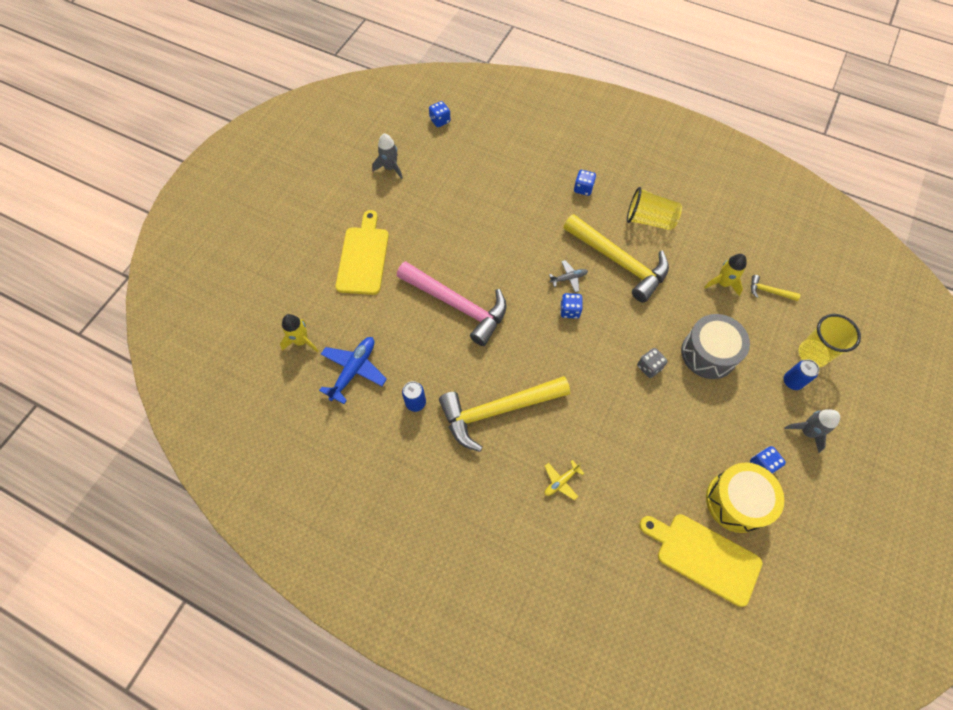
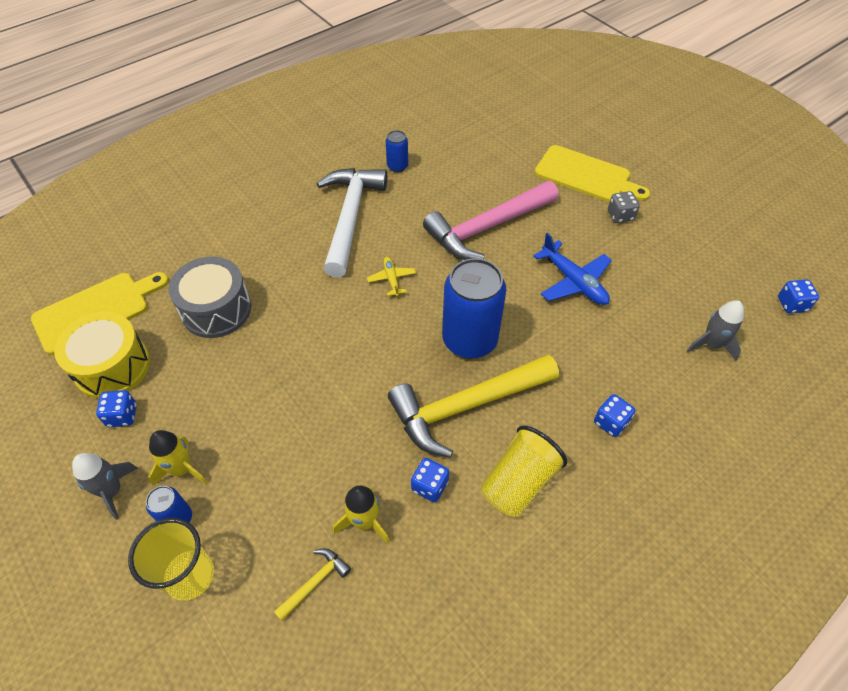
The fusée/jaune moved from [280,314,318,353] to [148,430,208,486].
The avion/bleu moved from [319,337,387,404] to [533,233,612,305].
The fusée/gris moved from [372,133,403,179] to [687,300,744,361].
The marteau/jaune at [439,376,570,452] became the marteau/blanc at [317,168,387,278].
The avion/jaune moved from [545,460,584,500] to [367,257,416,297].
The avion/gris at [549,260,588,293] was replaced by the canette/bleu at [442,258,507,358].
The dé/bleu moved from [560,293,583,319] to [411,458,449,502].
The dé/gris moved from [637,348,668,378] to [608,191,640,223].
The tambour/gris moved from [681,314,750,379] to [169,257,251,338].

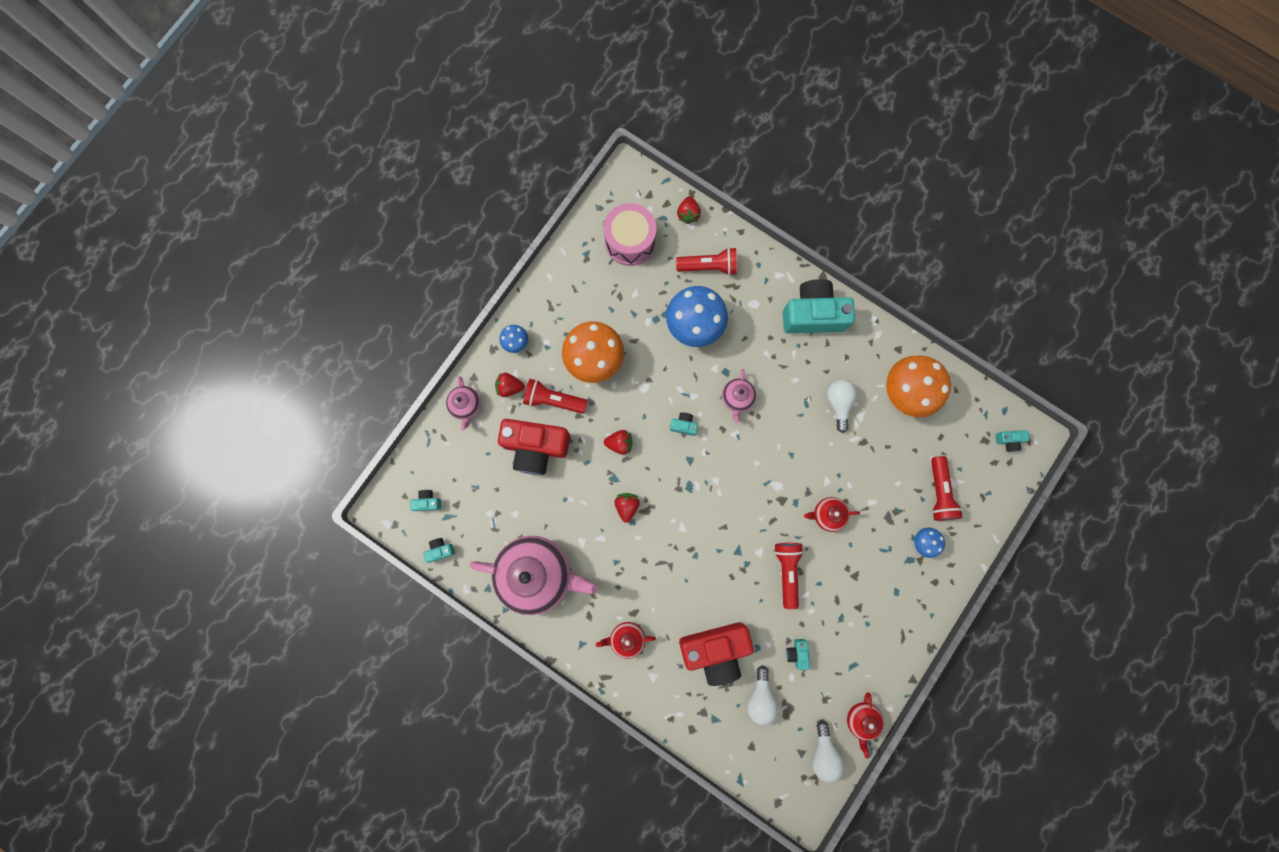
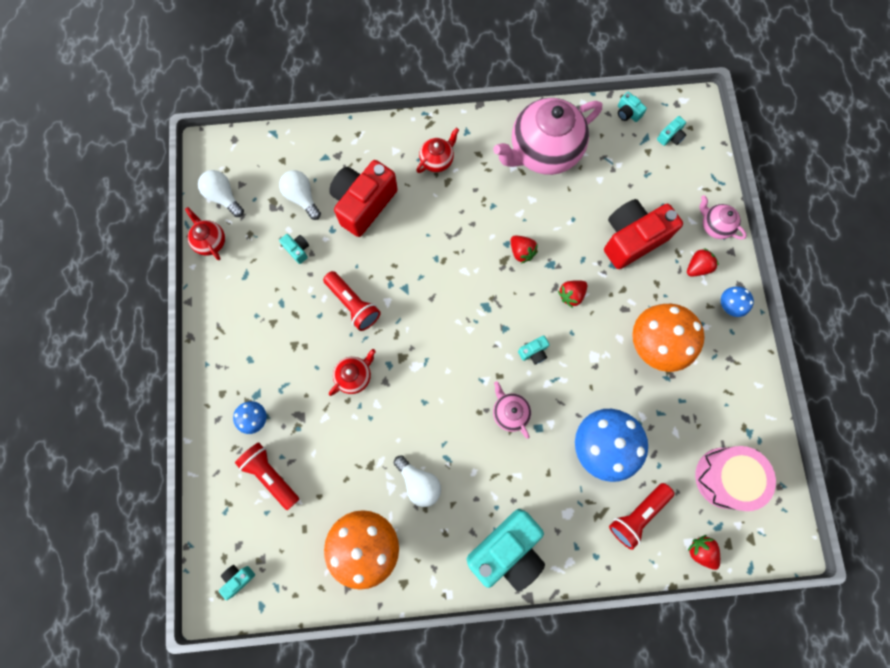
The appareil photo/turquoise at [423,538,455,563] turned 105 degrees clockwise.
The lampe de poche/rouge at [523,379,587,414] disappeared.

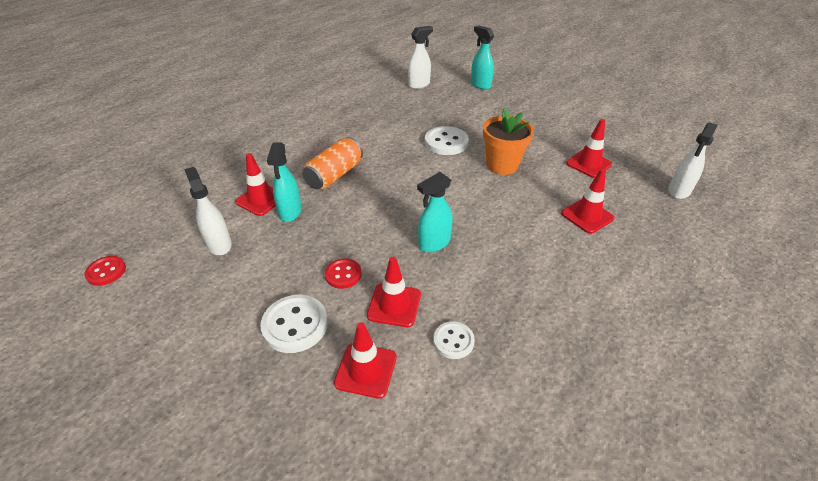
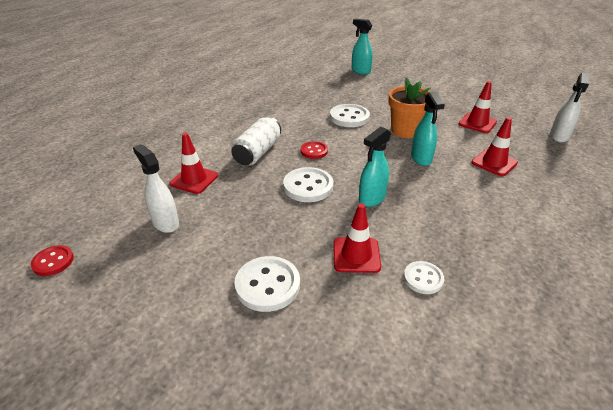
The vaporisateur/turquoise moved from [267,142,302,222] to [411,92,445,166].
The canette/orange at [302,137,363,190] became the canette/blanc at [231,116,281,165].
The bouton/rouge moved from [325,259,362,289] to [301,141,328,159].
The cône de chantier/rouge at [334,322,397,399] disappeared.
The vaporisateur/blanc at [408,26,433,89] disappeared.
The bouton/blanc at [283,167,333,202] appeared.

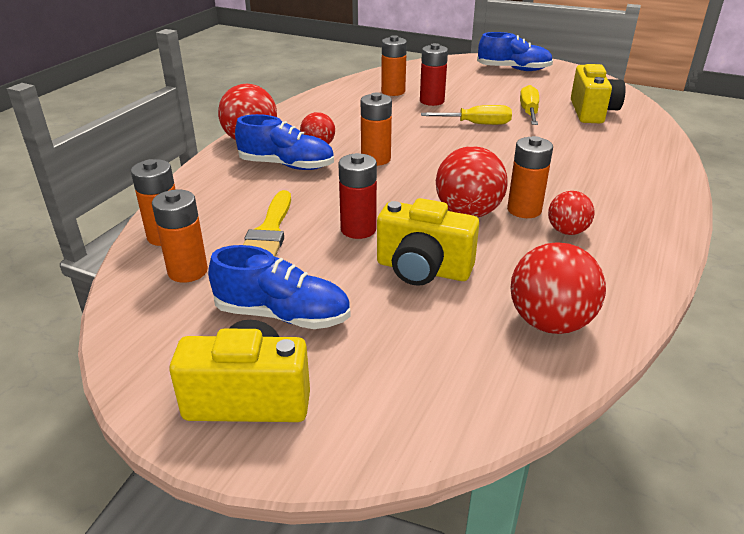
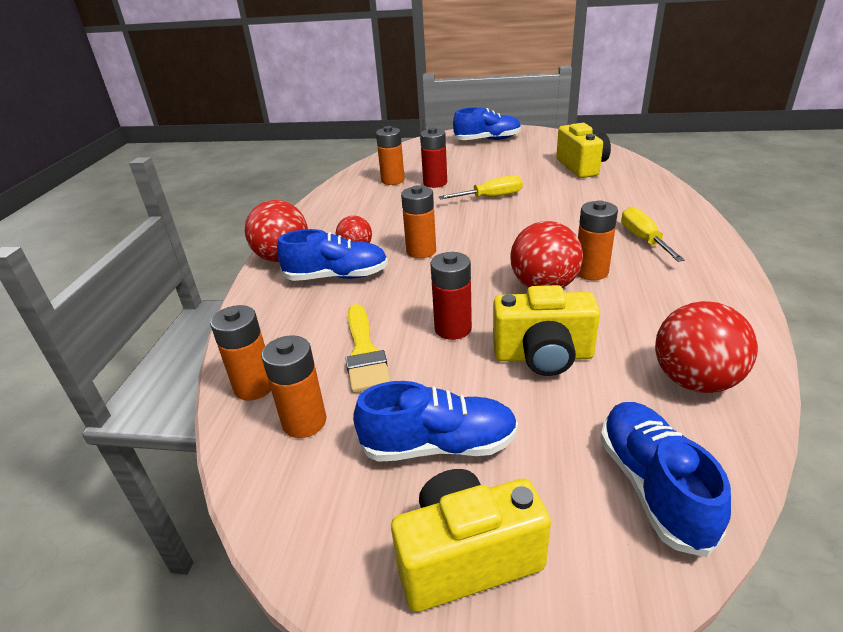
The tournevis/jaune moved from [520,85,539,125] to [621,207,685,262].
The balle/rouge at [548,191,594,235] disappeared.
The chaussure/bleu at [600,402,731,557] appeared.

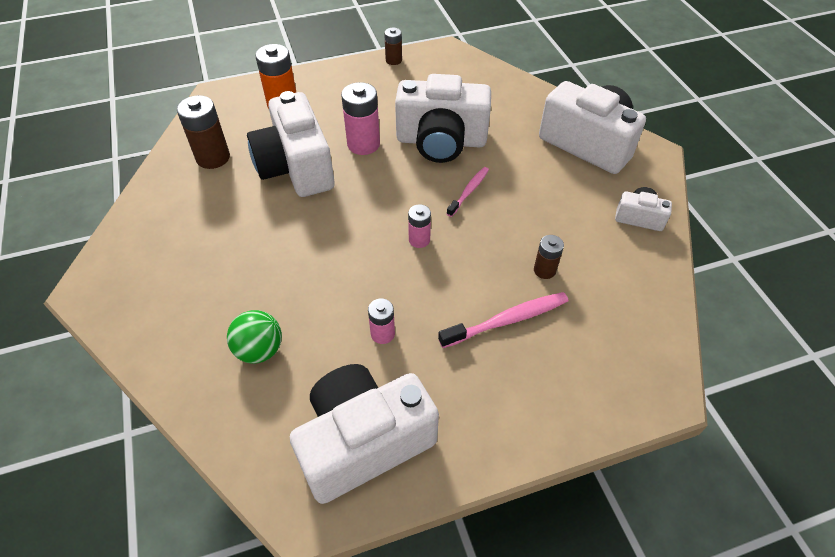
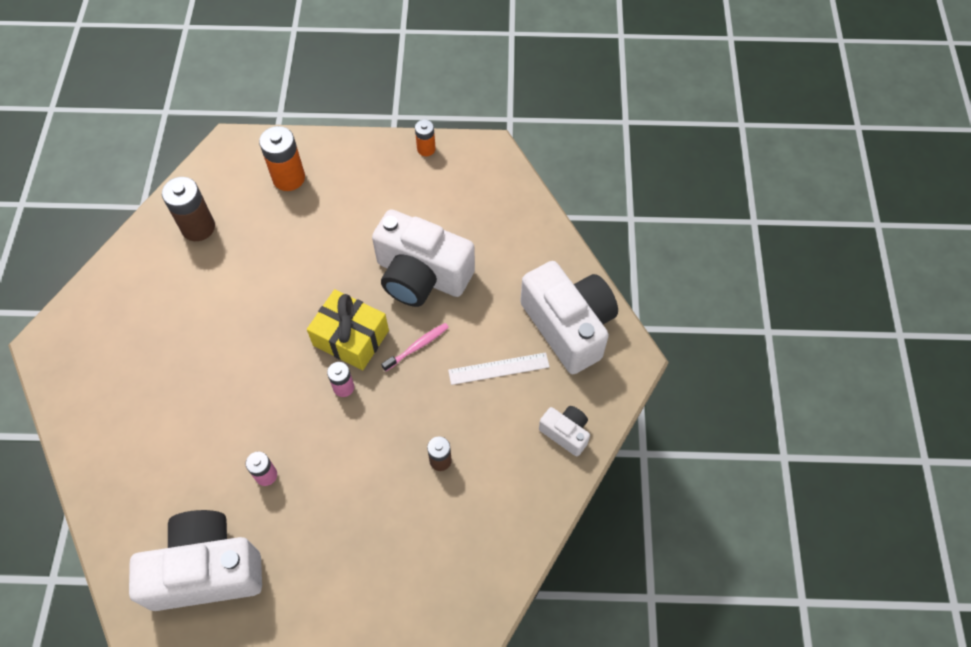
The balle/vert at [227,310,282,363] disappeared.
The appareil photo/blanc at [247,91,335,197] disappeared.
The pile/rose at [341,82,380,155] disappeared.
The pile/marron at [384,28,402,65] became the pile/orange at [415,120,436,156].
The brosse à dents/rose at [438,292,568,348] disappeared.
The cadeau/jaune at [307,289,389,371] appeared.
The règle/blanc at [448,352,550,385] appeared.

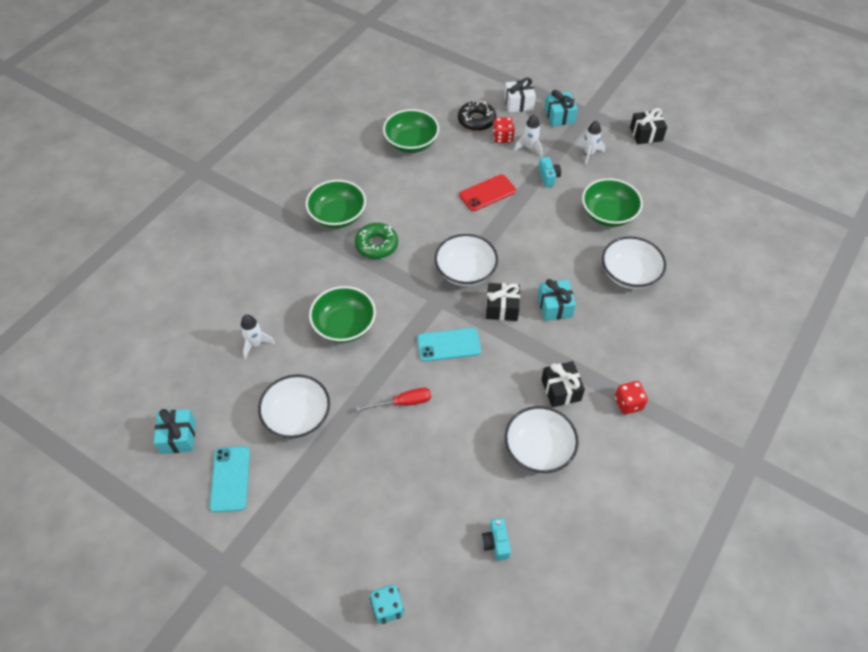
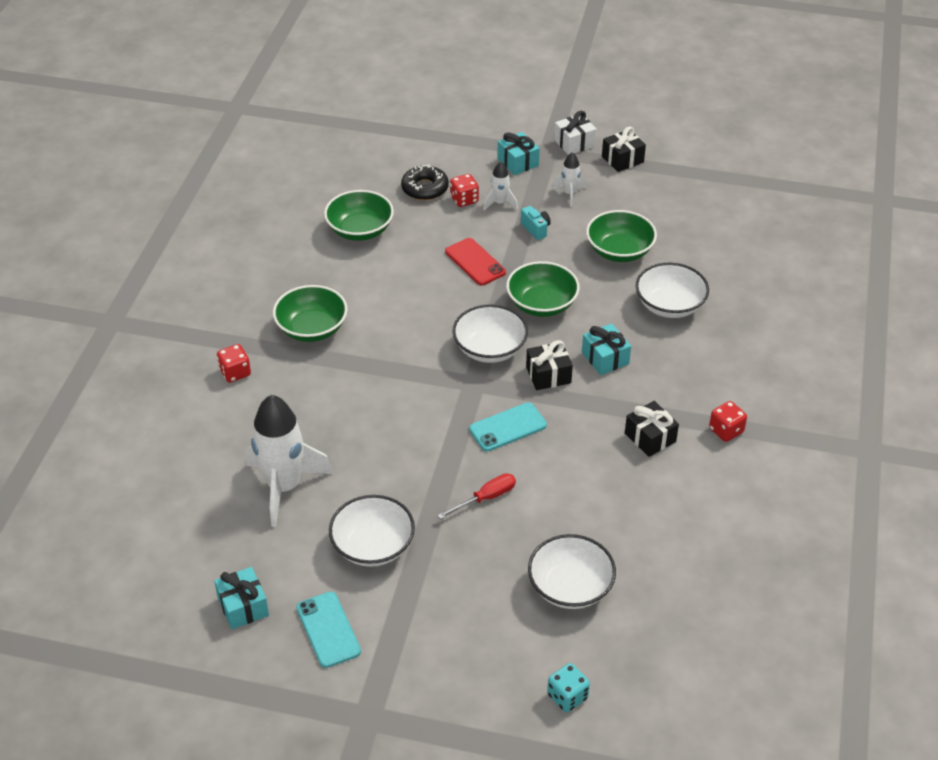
The fusée/blanc at [240,314,275,359] changed to 2.12 times the size.
The bol/vert moved from [309,286,376,343] to [506,261,580,317].
The beignet/vert at [355,223,398,259] disappeared.
The téléphone/rouge at [459,174,516,211] turned 75 degrees counterclockwise.
The appareil photo/turquoise at [482,518,511,561] disappeared.
The cadeau/blanc moved from [504,77,536,113] to [554,111,597,155].
The bol/blanc moved from [505,406,579,473] to [528,534,616,609].
The dé/rouge at [217,344,251,383] appeared.

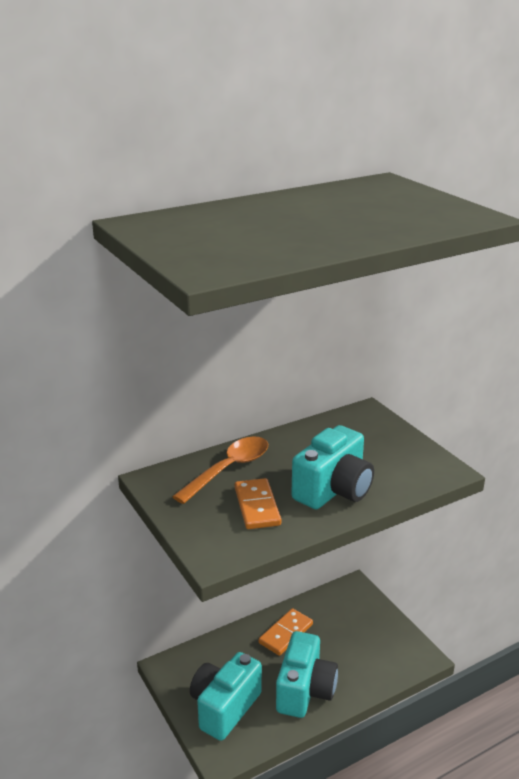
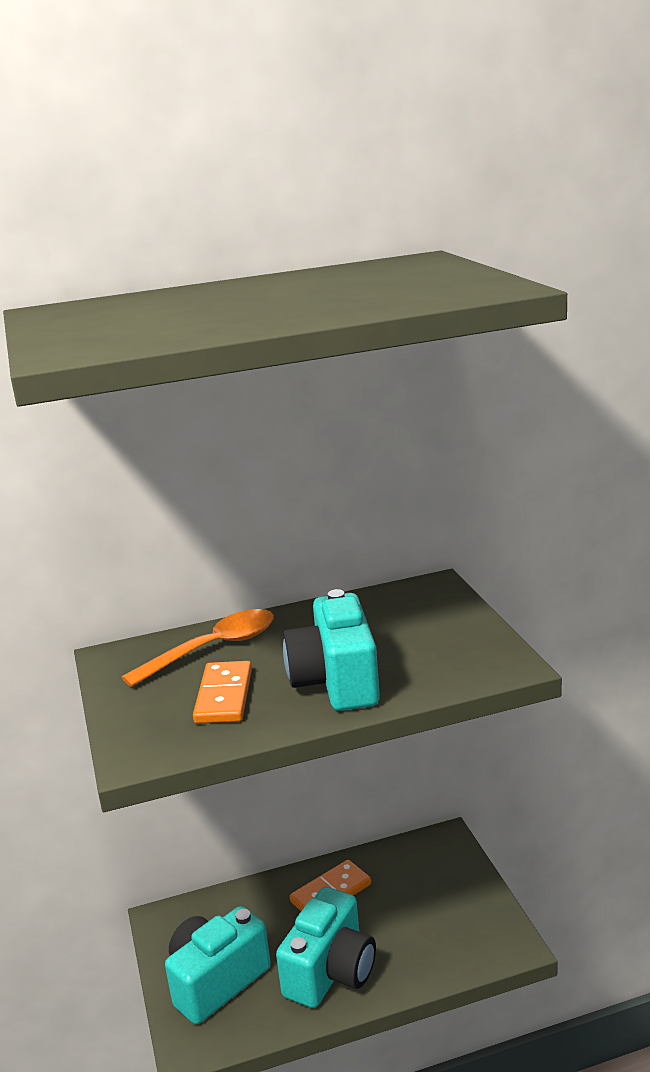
The appareil photo/turquoise at [291,425,374,509] turned 120 degrees clockwise.

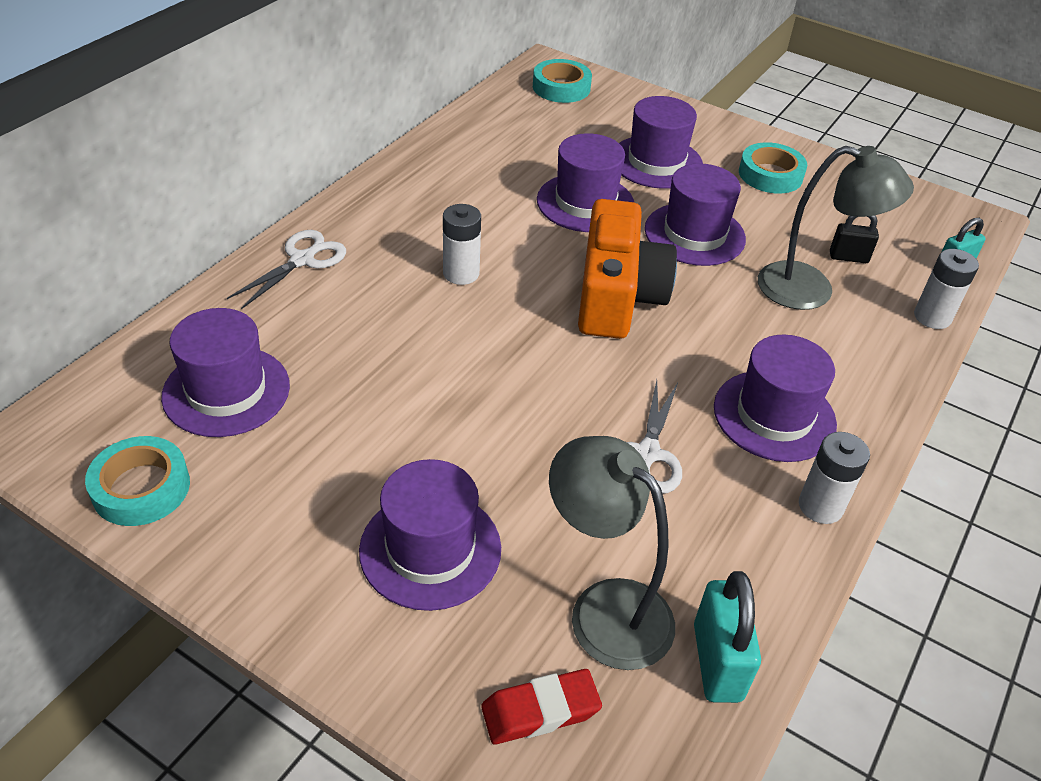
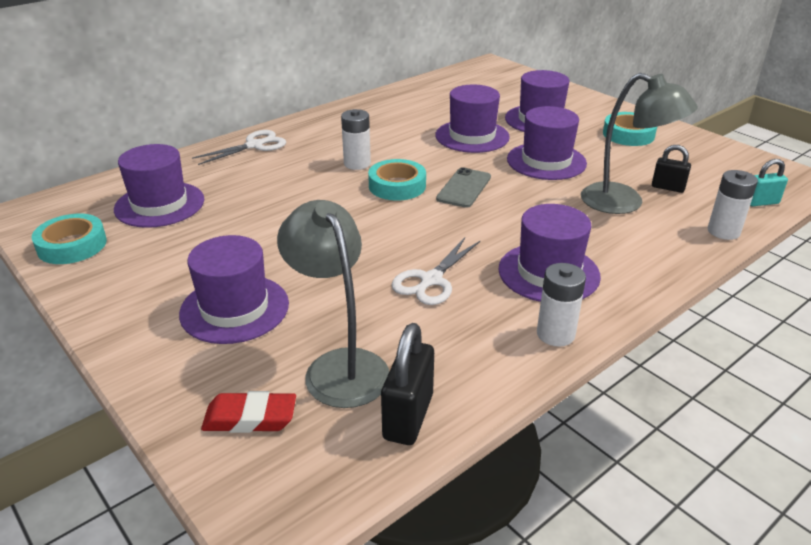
The ruban adhésif/turquoise moved from [533,59,592,103] to [368,159,426,201].
The appareil photo/orange at [578,199,677,339] was replaced by the téléphone/gris at [436,167,491,208].
The cadenas/turquoise at [694,571,761,703] became the cadenas/noir at [381,323,434,445].

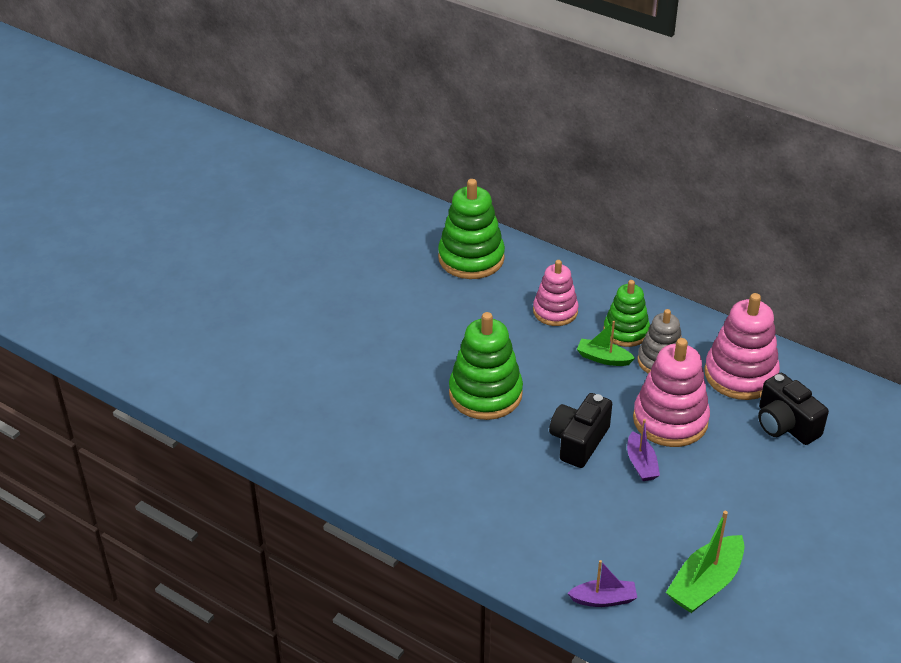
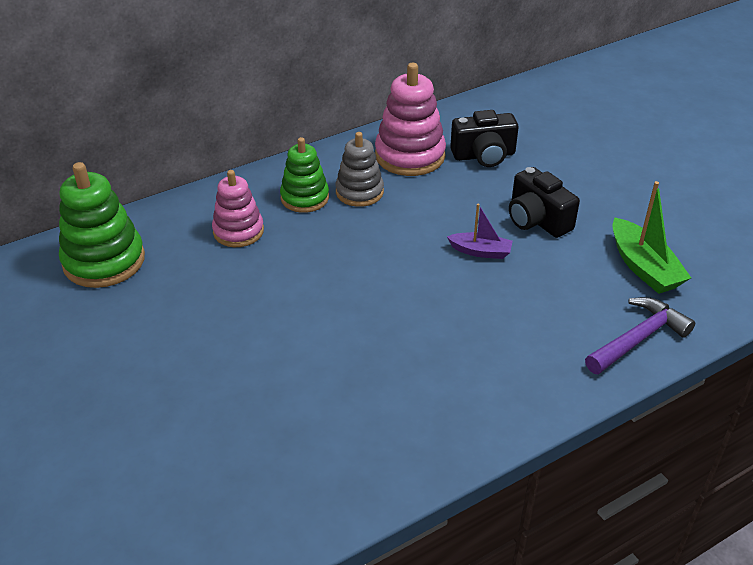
The jouet à empiler/vert at [449,312,523,420] disappeared.
The appareil photo/noir moved from [549,393,612,468] to [509,167,580,238].
The bateau/violet at [567,560,637,607] was replaced by the marteau/violet at [585,297,695,375].
The bateau/vert at [577,321,635,366] disappeared.
The jouet à empiler/rose at [633,338,710,447] disappeared.

